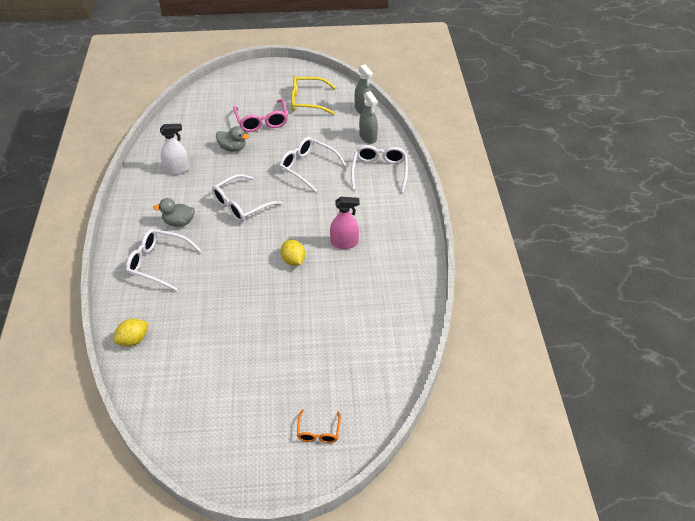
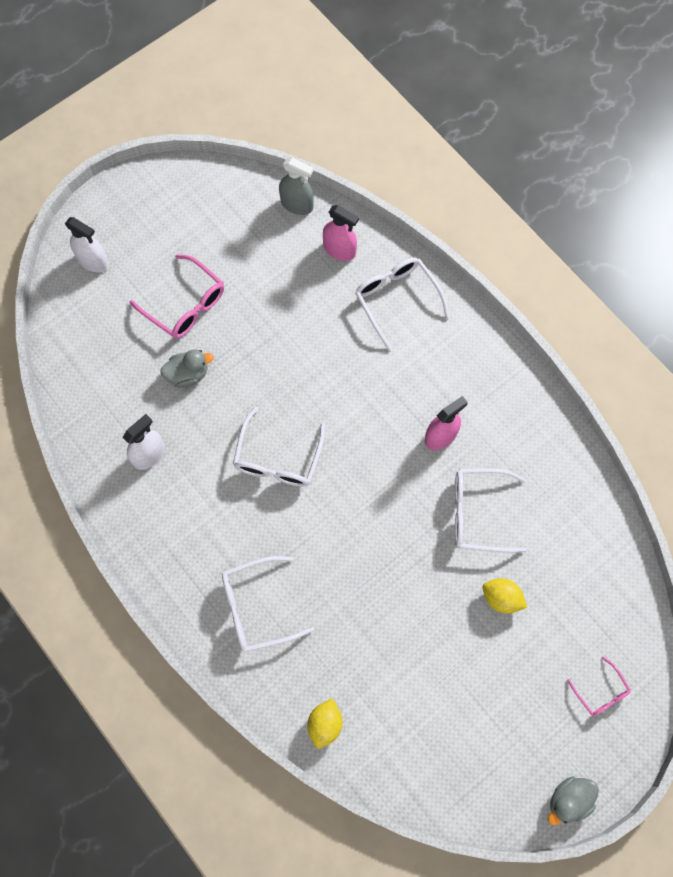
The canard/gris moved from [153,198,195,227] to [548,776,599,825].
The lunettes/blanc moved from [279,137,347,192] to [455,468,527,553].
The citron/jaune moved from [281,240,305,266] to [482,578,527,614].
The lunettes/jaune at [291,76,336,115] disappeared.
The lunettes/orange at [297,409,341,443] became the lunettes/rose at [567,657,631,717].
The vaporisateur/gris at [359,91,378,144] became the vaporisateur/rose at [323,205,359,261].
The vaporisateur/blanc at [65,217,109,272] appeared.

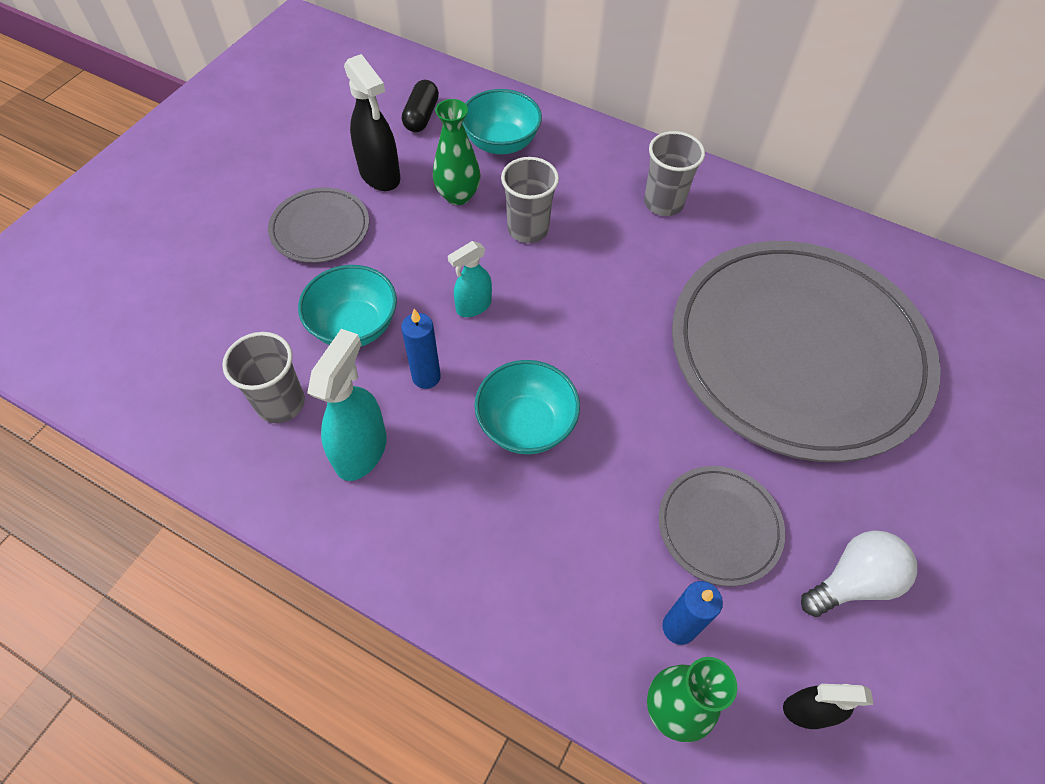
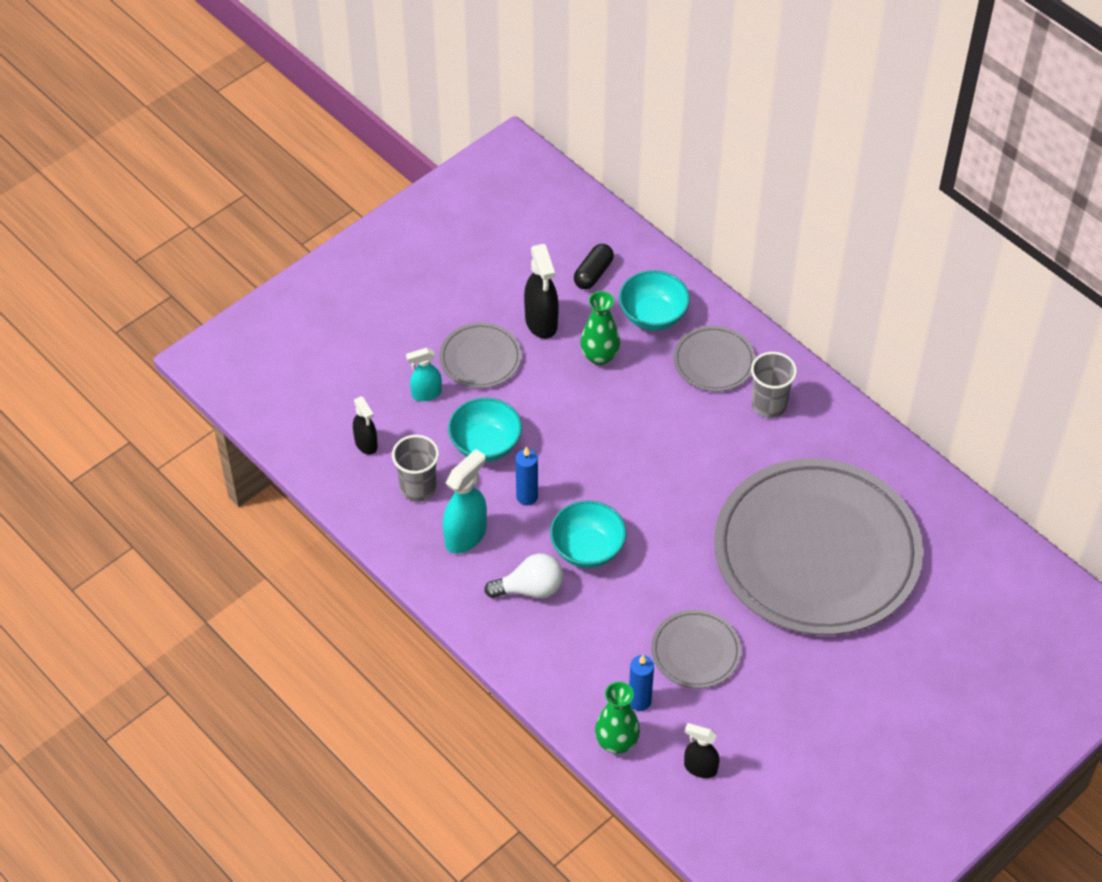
The vaporisateur/turquoise moved from [448,241,492,317] to [406,348,442,401].
The gobelet/gris at [501,157,559,243] disappeared.
The ampoule/blanc moved from [801,530,917,617] to [484,553,563,599].
The vaporisateur/noir at [353,396,378,455] appeared.
The assiette/gris at [673,326,756,392] appeared.

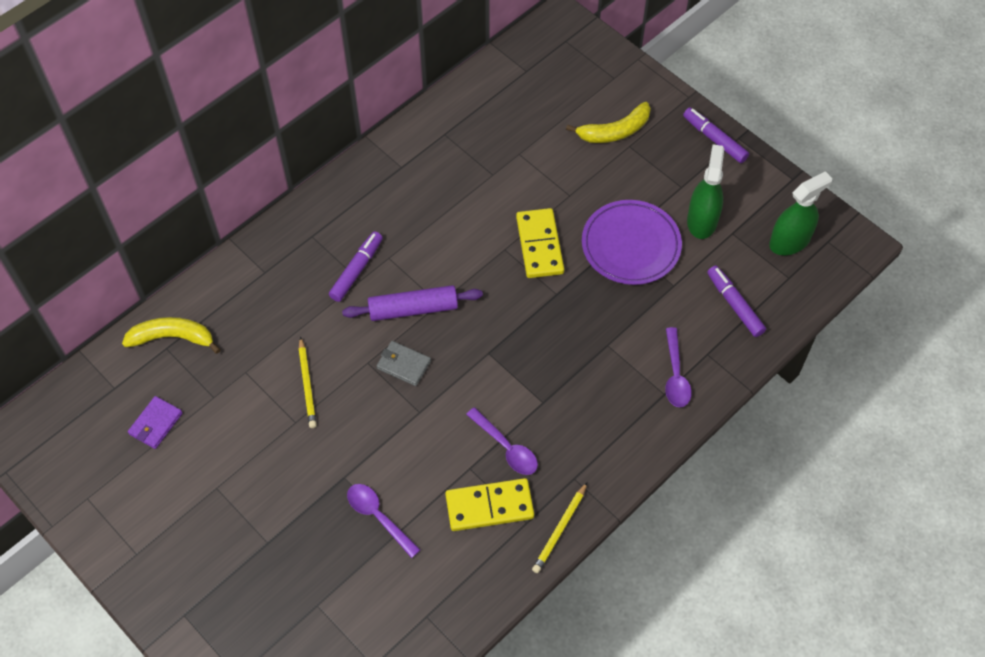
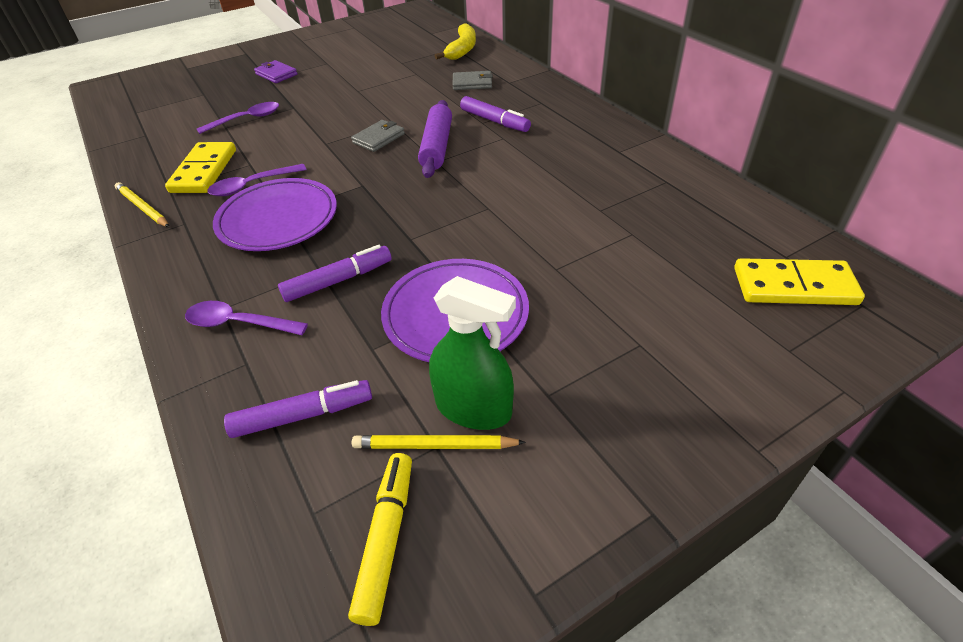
The portefeuille/violet moved from [128,396,183,449] to [254,60,298,83].
The crayon/jaune moved from [299,337,317,428] to [352,435,526,449].
The domino/jaune moved from [516,208,564,278] to [734,258,865,305].
The banane/jaune at [566,102,651,143] disappeared.
The feutre/violet moved from [683,107,749,163] to [278,245,392,302].
The vaporisateur/vert at [769,171,832,255] was replaced by the feutre/jaune at [348,453,412,626].
The assiette/violet at [213,178,337,251] appeared.
The portefeuille/gris at [453,71,493,90] appeared.

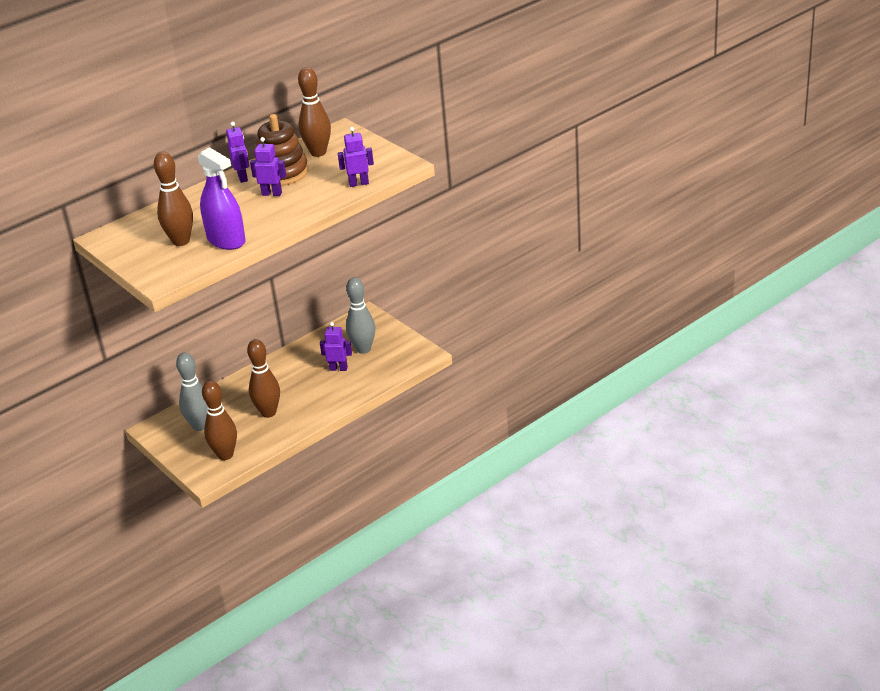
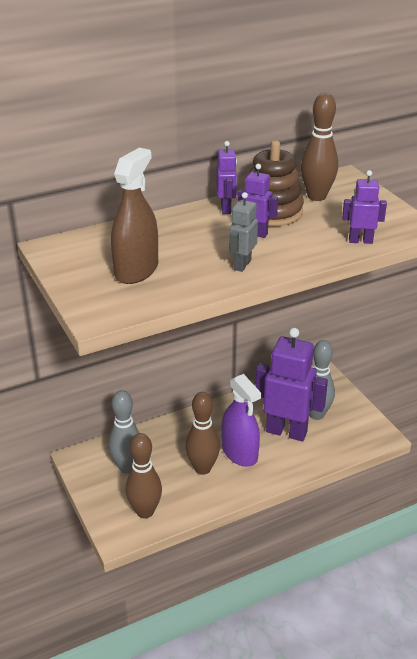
The quille/marron at [154,152,193,246] was replaced by the vaporisateur/marron at [111,148,158,284].
The vaporisateur/violet moved from [198,147,246,250] to [222,374,261,467].
The robot/violet at [320,322,352,371] changed to 2.07 times the size.
The robot/gris at [229,192,258,272] appeared.

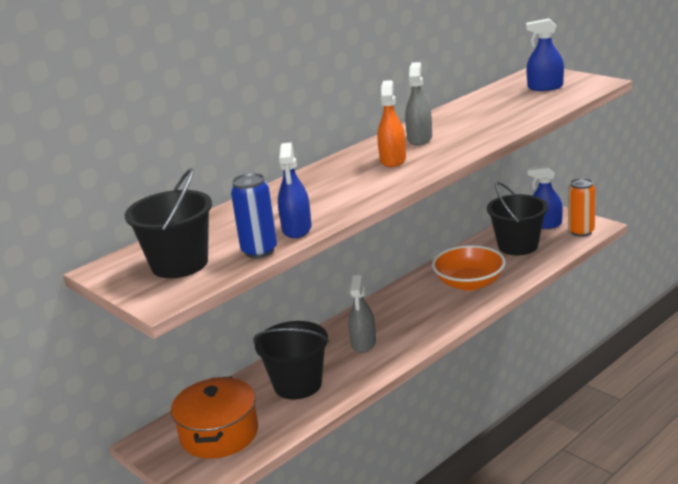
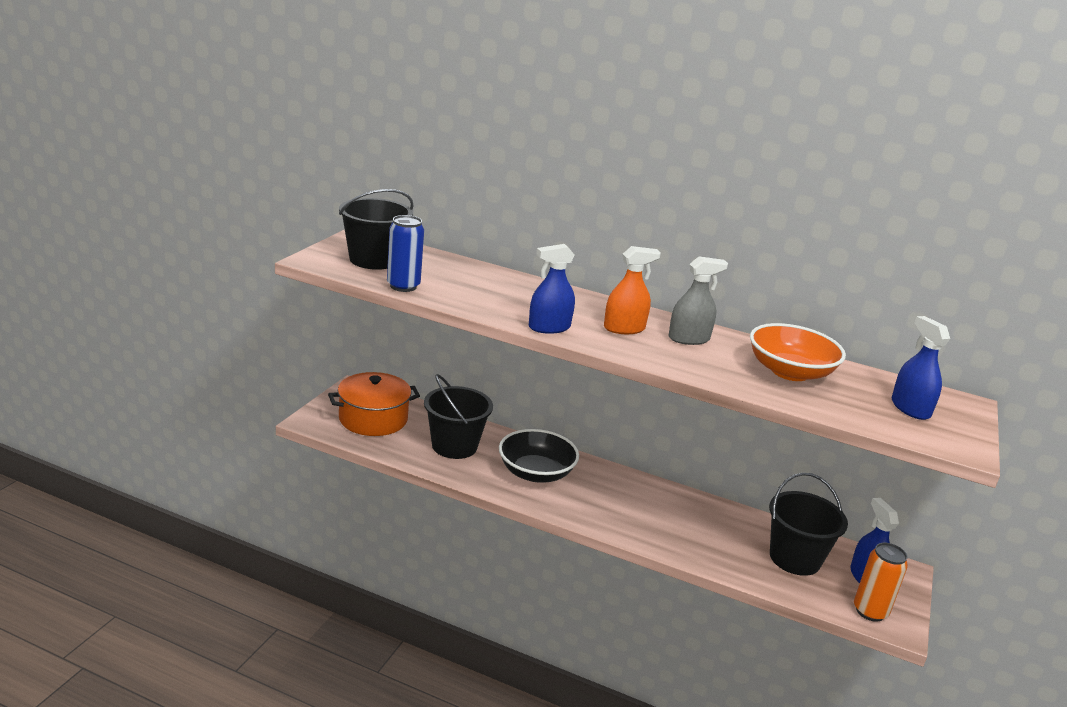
The vaporisateur/bleu moved from [278,142,312,238] to [529,244,575,334].
The vaporisateur/gris at [348,275,376,353] was replaced by the bol/noir at [499,429,579,483].
The bol/orange moved from [432,245,506,291] to [750,323,846,381].

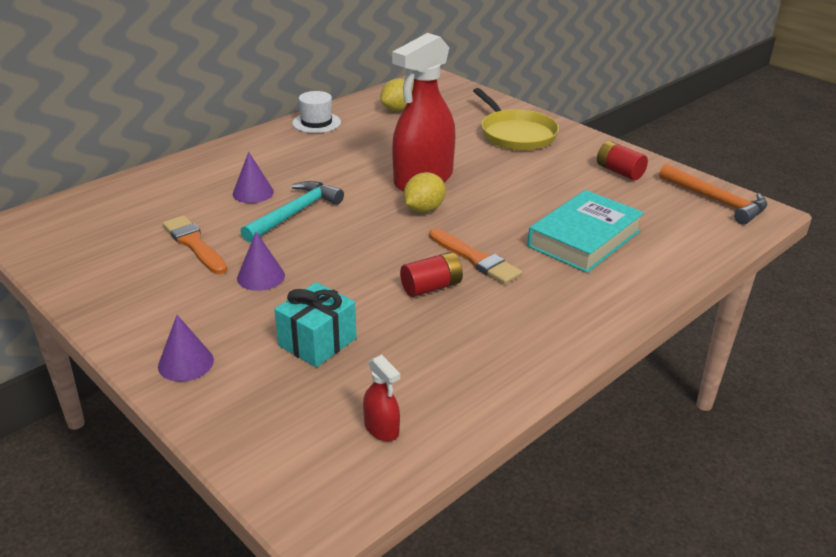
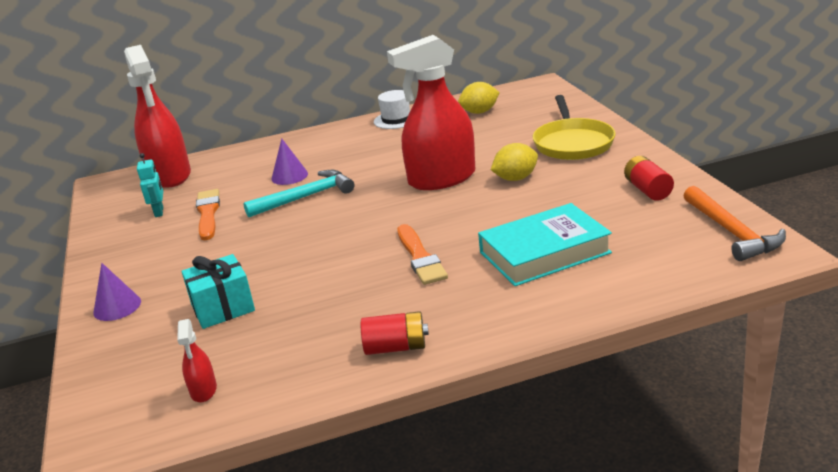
The cône/violet at [237,232,285,291] disappeared.
The pile/rouge moved from [400,252,463,297] to [361,311,429,355].
The citron/jaune moved from [404,172,446,213] to [491,143,538,181].
The vaporisateur/rouge at [124,45,191,188] appeared.
The robot/turquoise at [137,153,163,217] appeared.

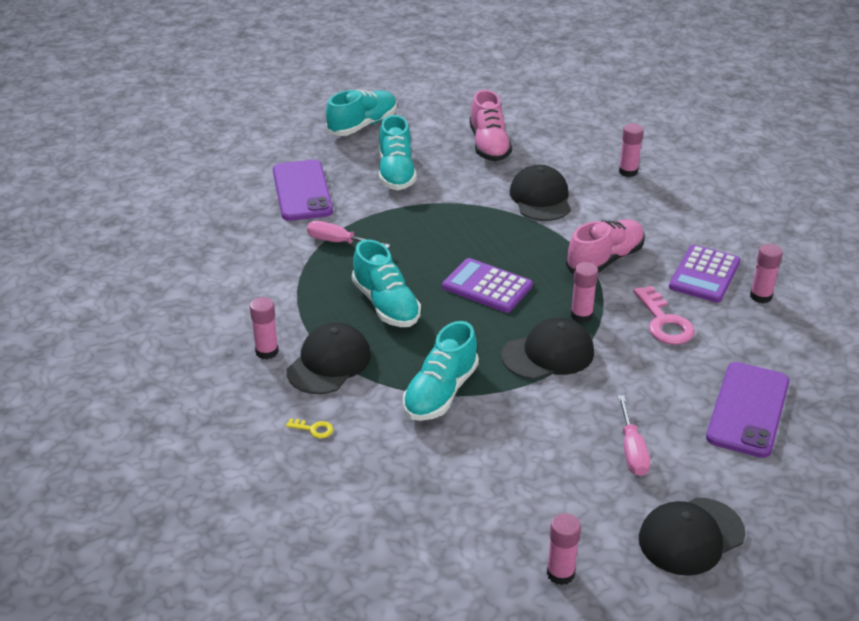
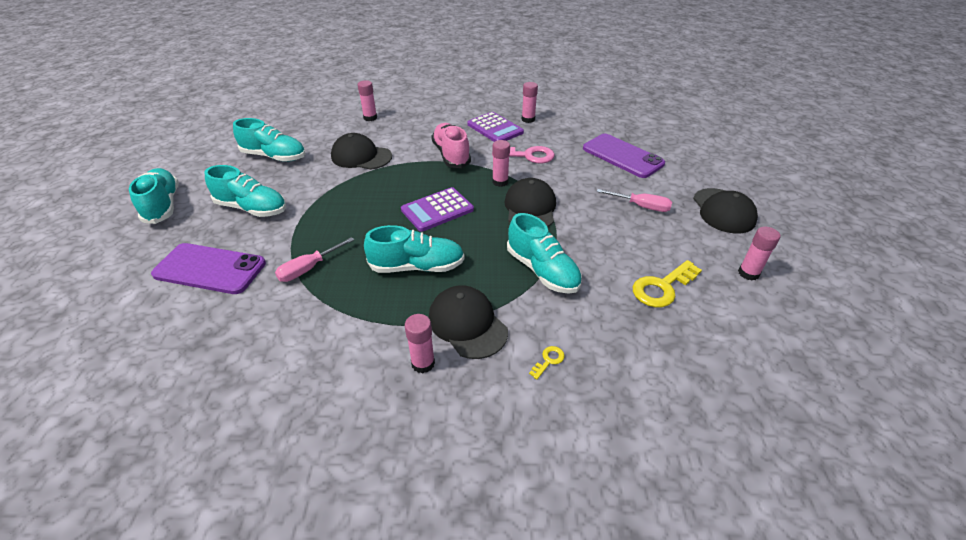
The chaussure/rose at [469,90,512,161] became the chaussure/turquoise at [233,118,306,162].
The clé/jaune at [632,260,702,307] appeared.

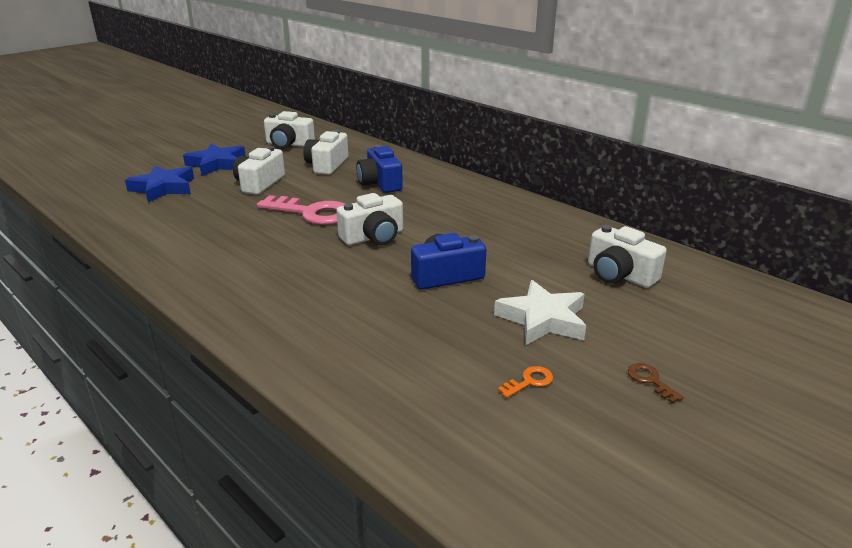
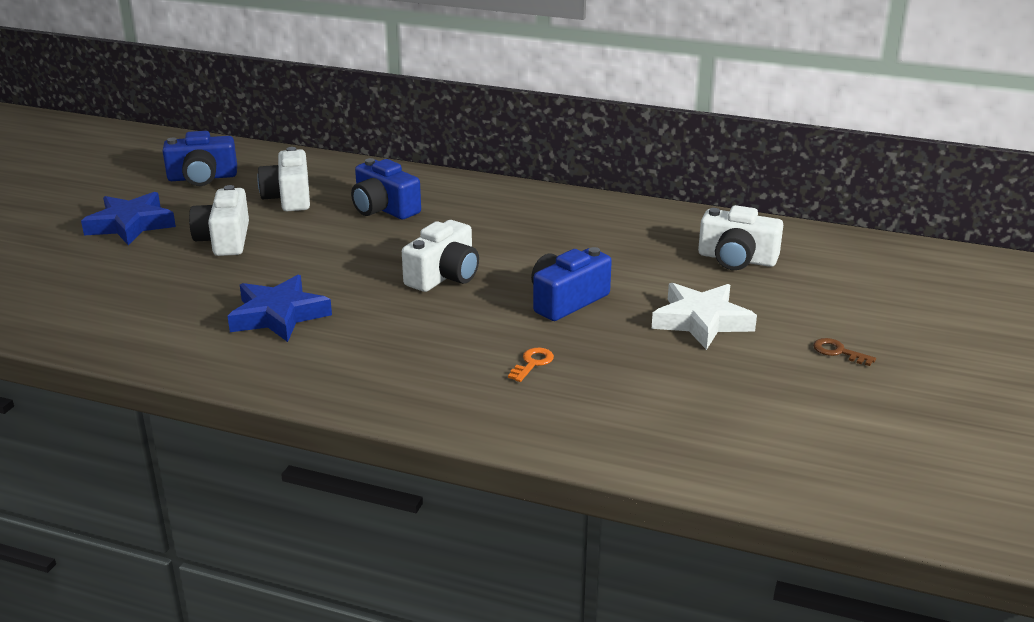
The étoile/bleu moved from [125,166,194,202] to [228,275,332,342].
The clé/rose at [257,195,345,225] disappeared.
The appareil photo/blanc at [264,111,315,149] became the appareil photo/bleu at [163,131,237,186].
The clé/orange moved from [498,366,553,398] to [508,348,554,382].

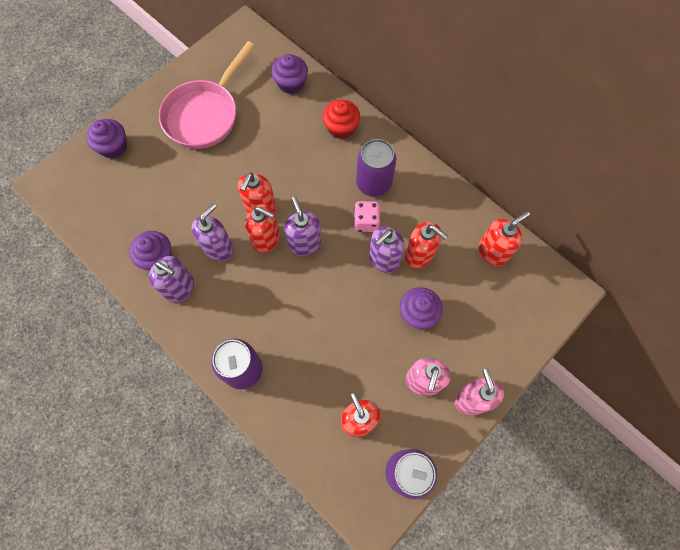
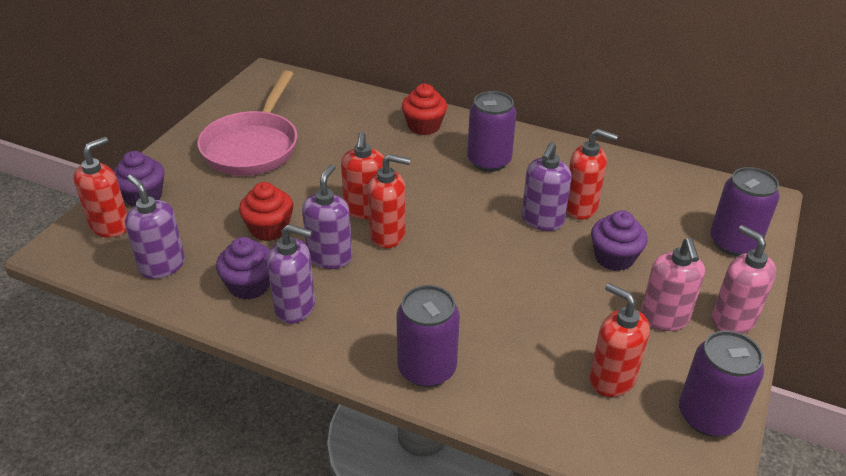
The muffin/violet at [271,54,308,94] disappeared.
The distributeur de savon/violet moved from [284,196,321,256] to [125,175,185,279].
The dé/rose at [354,201,380,232] disappeared.
The distributeur de savon/rouge moved from [478,211,530,266] to [73,137,127,238].
The muffin/rouge at [239,182,293,241] appeared.
The canette/violet at [710,167,780,256] appeared.

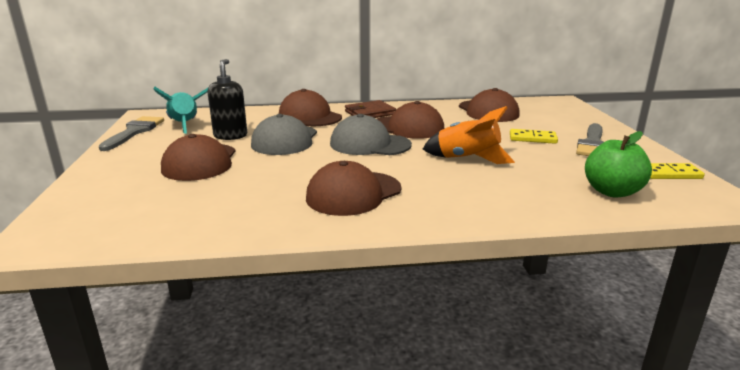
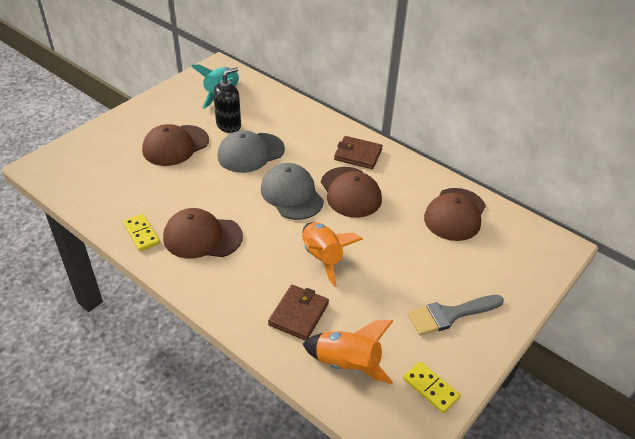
The pinceau/gris at [99,116,164,151] disappeared.
The casquette/marron at [279,89,342,126] disappeared.
The domino/jaune moved from [510,129,558,144] to [123,214,160,251].
The pomme/vert at [585,131,652,198] was replaced by the fusée/orange at [303,320,393,384].
The portefeuille/marron at [268,285,329,341] appeared.

